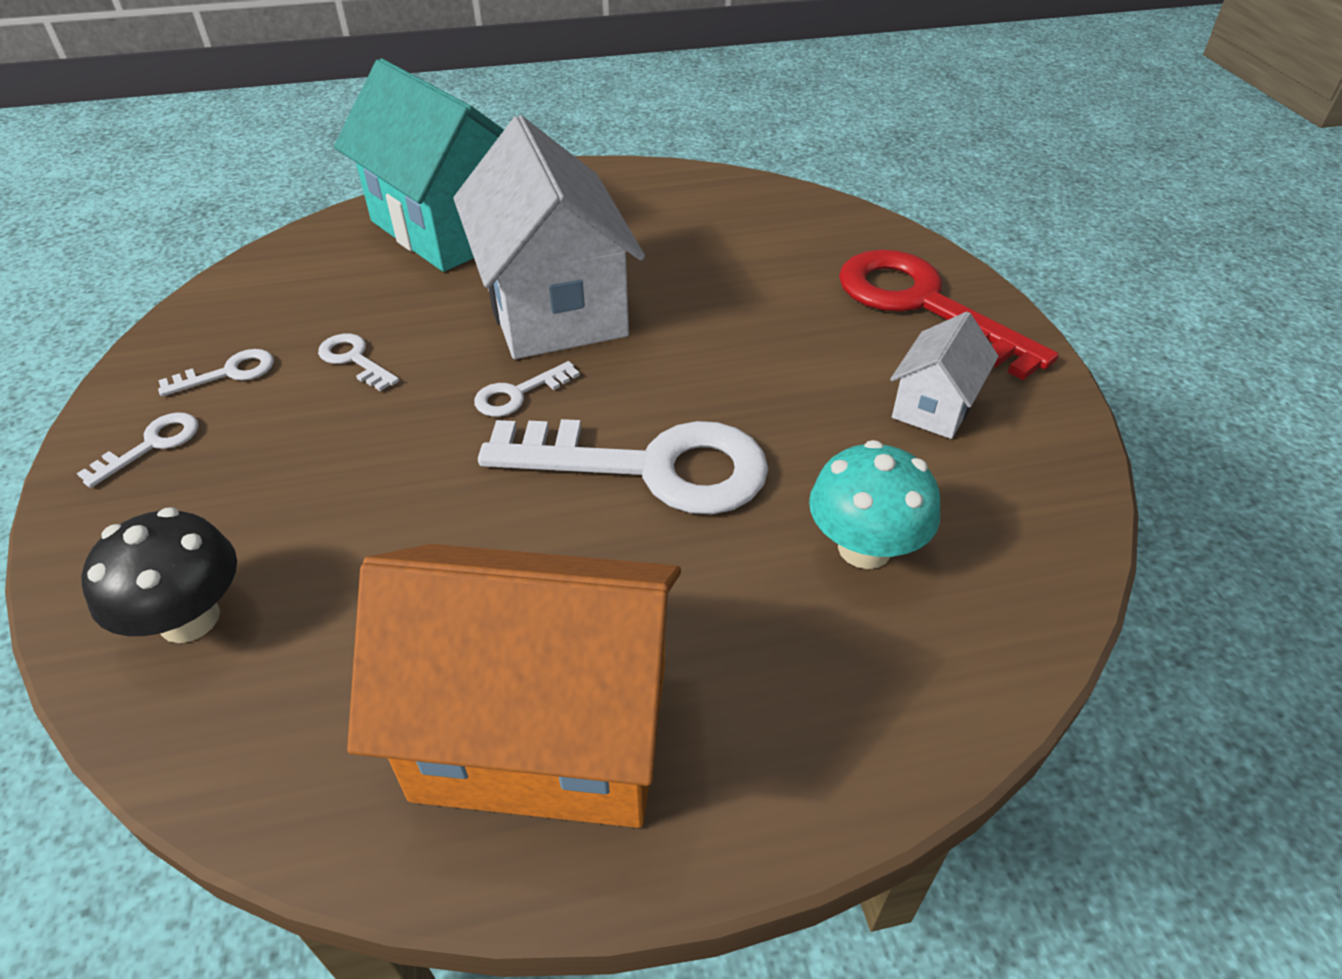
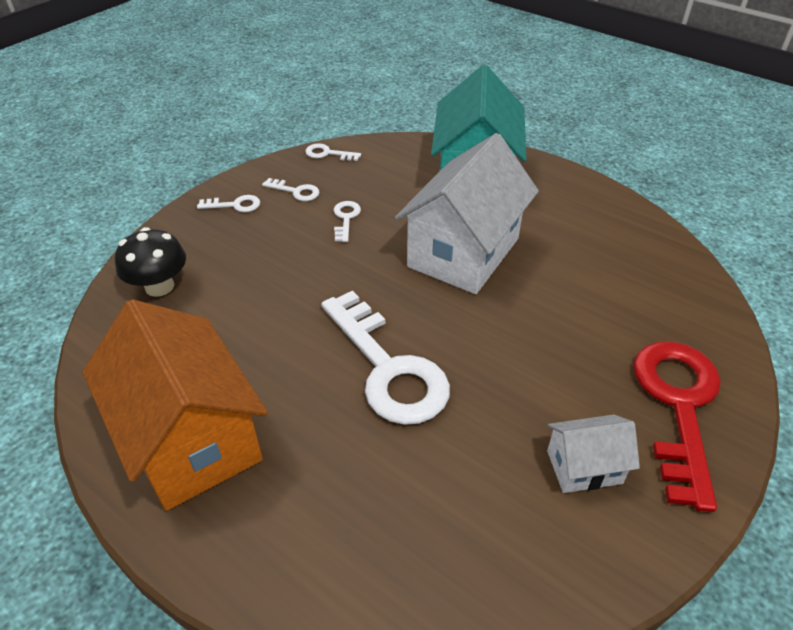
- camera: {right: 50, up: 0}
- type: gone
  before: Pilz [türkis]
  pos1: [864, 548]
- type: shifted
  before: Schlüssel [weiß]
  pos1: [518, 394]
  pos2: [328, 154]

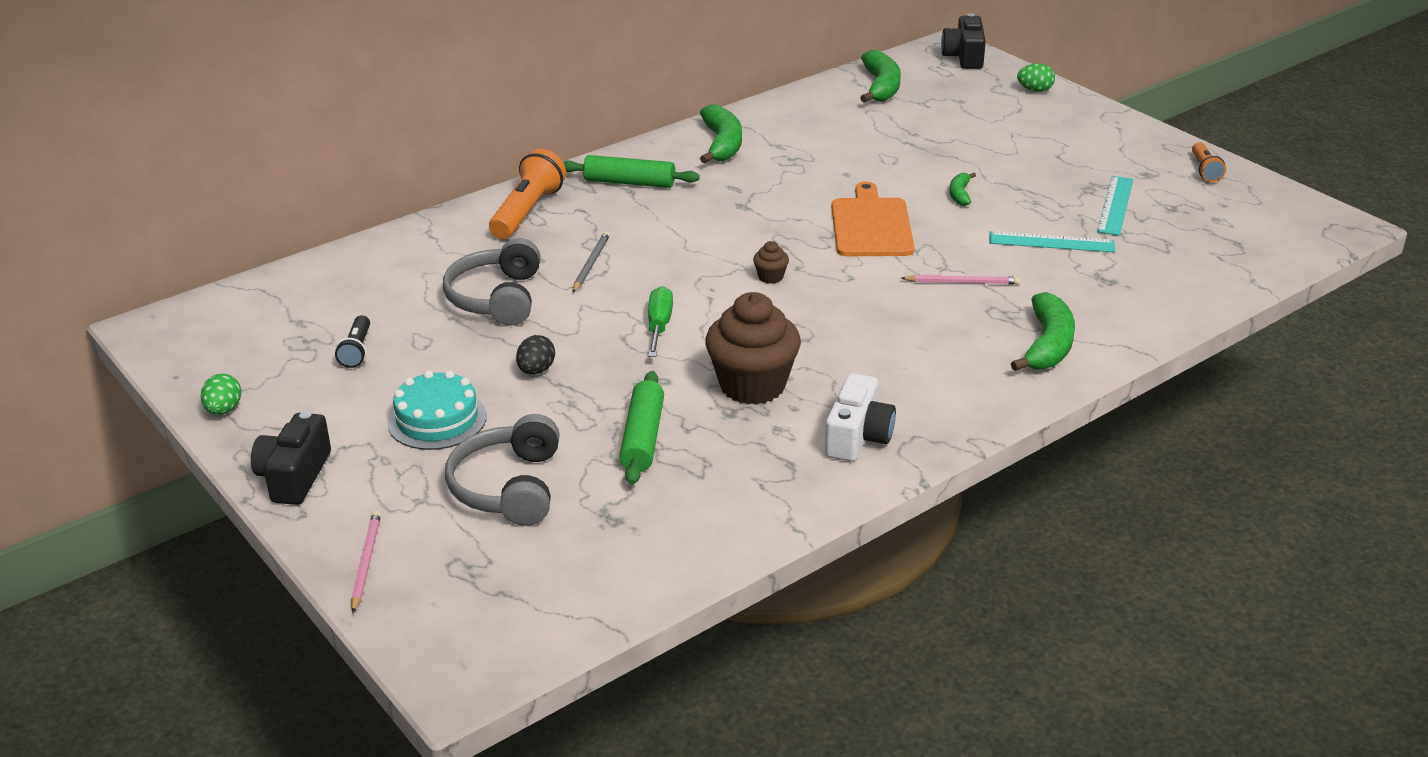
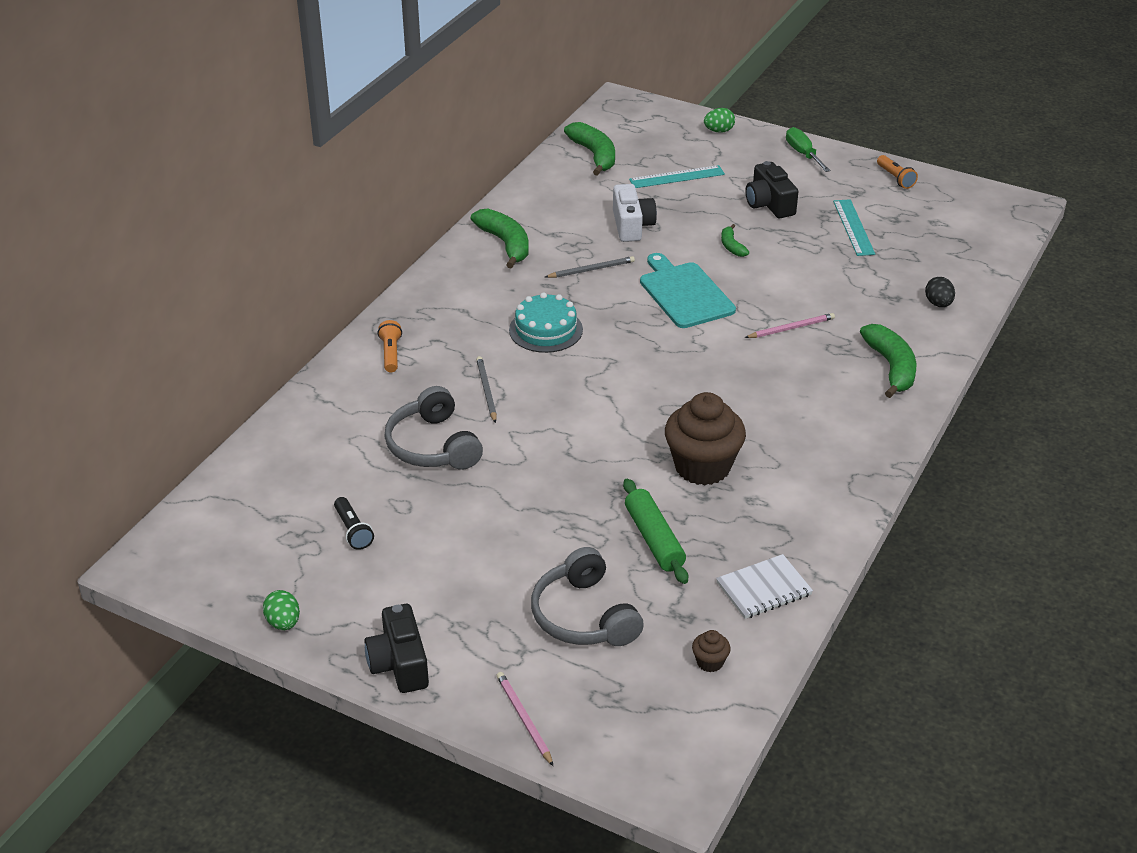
- camera: {right: -25, up: 5}
- type: gone
  before: Nudelholz [grün]
  pos1: [629, 182]
- type: new
  after: Bleistift [grau]
  pos2: [591, 269]
- type: new
  after: Notizbuch [weiß]
  pos2: [764, 589]
- type: shifted
  before: Kuchen [türkis]
  pos1: [437, 419]
  pos2: [546, 330]
- type: shifted
  before: Ei [schwarz]
  pos1: [536, 370]
  pos2: [938, 304]
- type: shifted
  before: Schraubenzieher [grün]
  pos1: [659, 326]
  pos2: [803, 154]
- type: shifted
  before: Muffin [braun]
  pos1: [770, 277]
  pos2: [710, 662]
- type: shifted
  before: Kamera [weiß]
  pos1: [858, 437]
  pos2: [632, 226]
- type: shifted
  before: Kamera [schwarz]
  pos1: [964, 57]
  pos2: [769, 204]
- type: shifted
  before: Lineal [türkis]
  pos1: [1051, 242]
  pos2: [676, 177]
- type: repainted
  before: Schneidebrett [orange]
  after: Schneidebrett [türkis]
  pos1: [871, 225]
  pos2: [684, 293]
- type: scaled
  before: Taschenlampe [orange]
  pos1: [527, 212]
  pos2: [391, 354]
  scale: 0.56

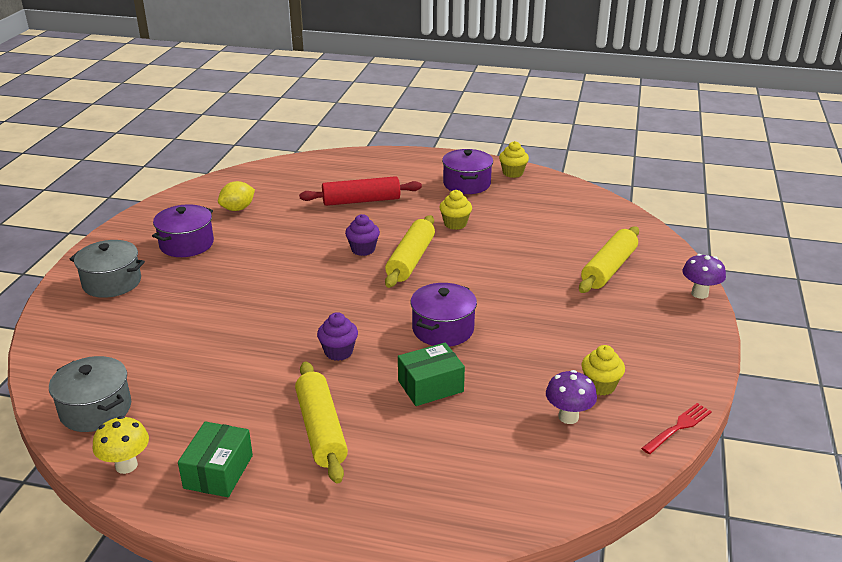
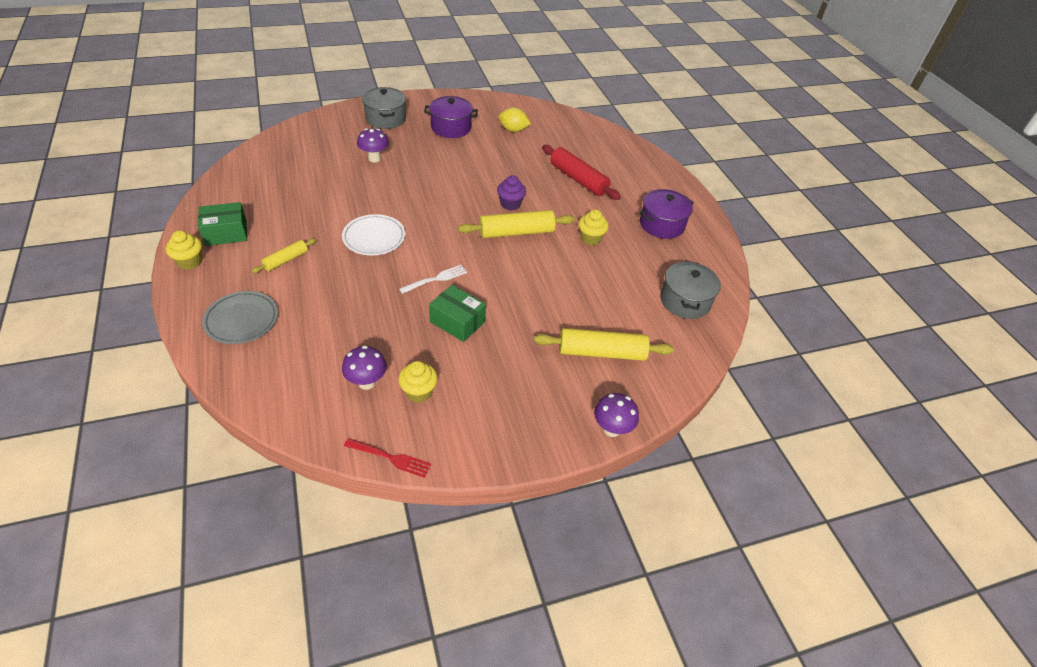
- camera: {right: 55, up: 15}
- type: gone
  before: Pilz [gelb]
  pos1: [126, 465]
- type: new
  after: Teller [grau]
  pos2: [242, 320]
- type: new
  after: Pilz [lila]
  pos2: [374, 158]
- type: shifted
  before: Kochtopf [grau]
  pos1: [95, 409]
  pos2: [685, 301]
- type: shifted
  before: Schachtel [grün]
  pos1: [430, 386]
  pos2: [457, 322]
- type: shifted
  before: Muffin [gelb]
  pos1: [512, 173]
  pos2: [190, 262]
- type: swapped
  before: Muffin [lila]
  after: Teller [weiß]
  pos1: [338, 352]
  pos2: [374, 238]
- type: swapped
  before: Kochtopf [lila]
  after: Gabel [weiß]
  pos1: [443, 329]
  pos2: [436, 279]
- type: scaled
  before: Nudelholz [gelb]
  pos1: [321, 430]
  pos2: [286, 260]
  scale: 0.56

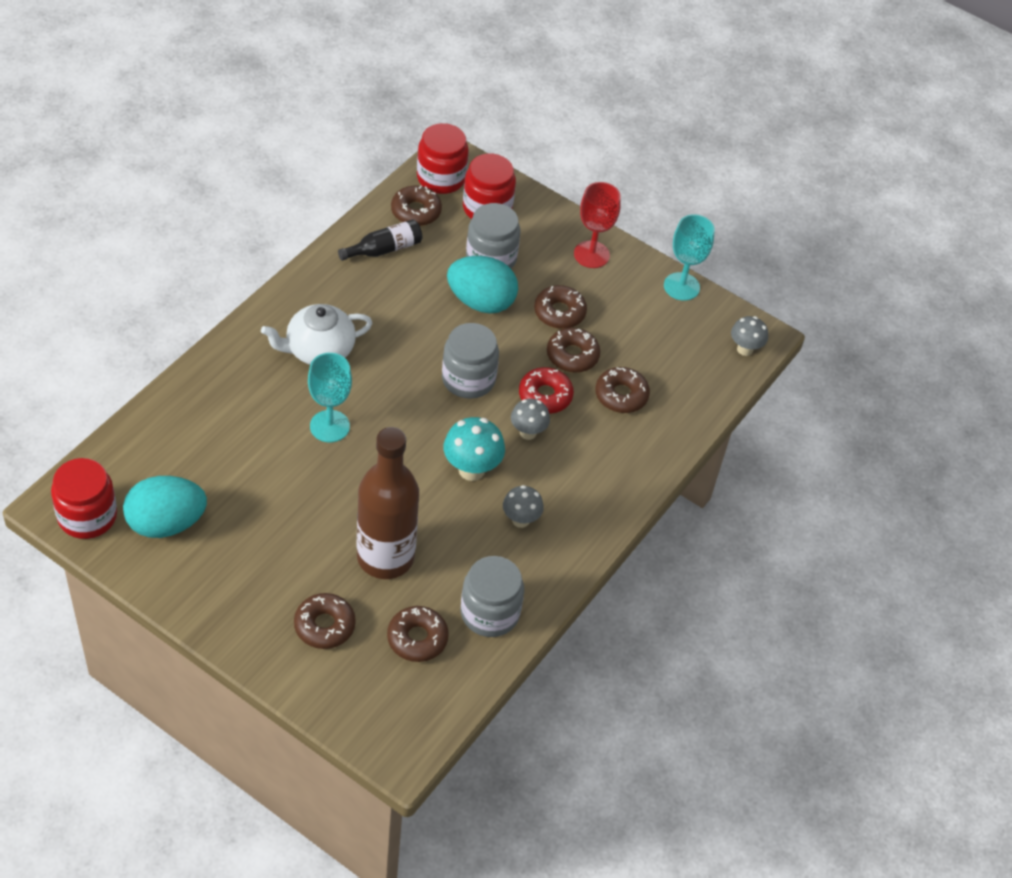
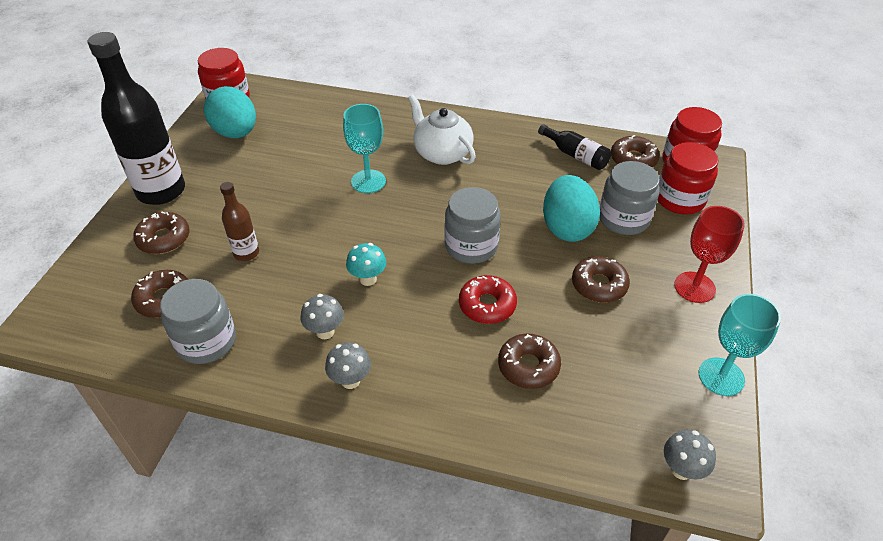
- camera: {right: 75, up: -5}
- type: gone
  before: Donut [braun]
  pos1: [572, 355]
- type: new
  after: Flasche [schwarz]
  pos2: [161, 191]
- type: shifted
  before: Pilz [grau]
  pos1: [528, 432]
  pos2: [350, 380]
- type: scaled
  before: Flasche [braun]
  pos1: [385, 557]
  pos2: [246, 253]
  scale: 0.49
- type: scaled
  before: Pilz [türkis]
  pos1: [471, 470]
  pos2: [368, 279]
  scale: 0.66

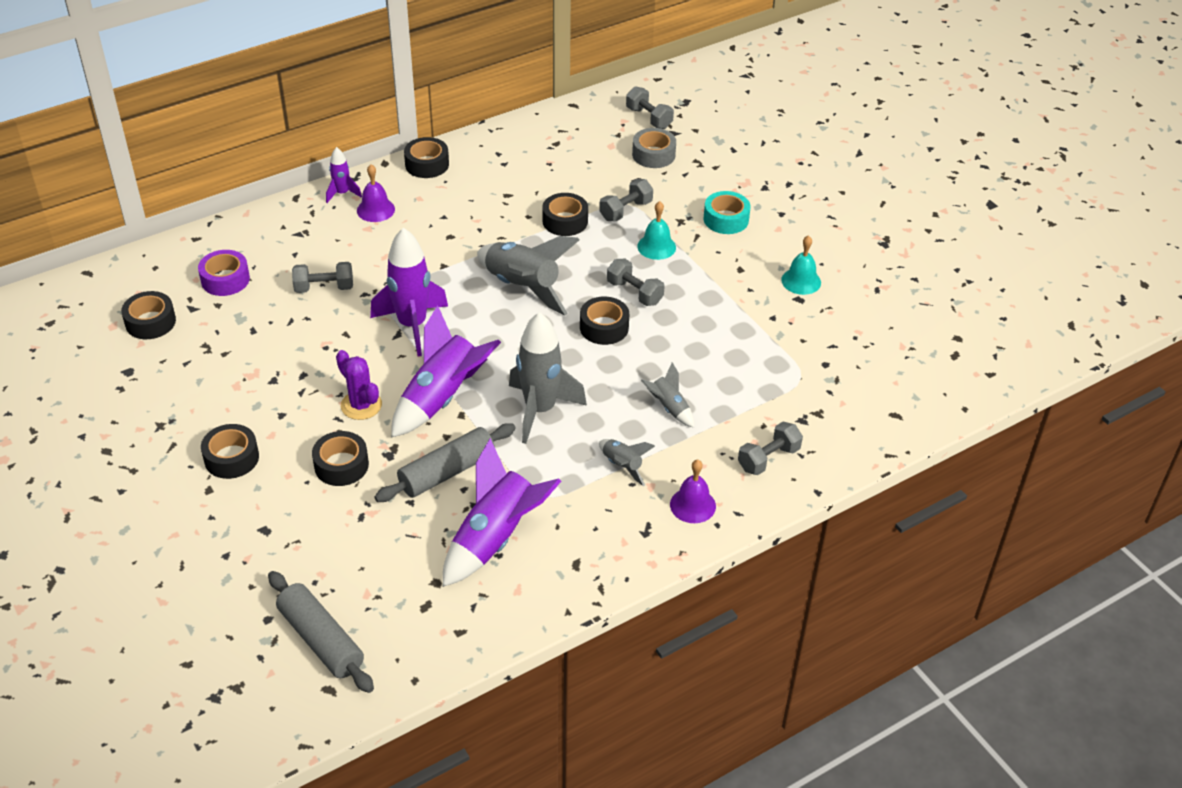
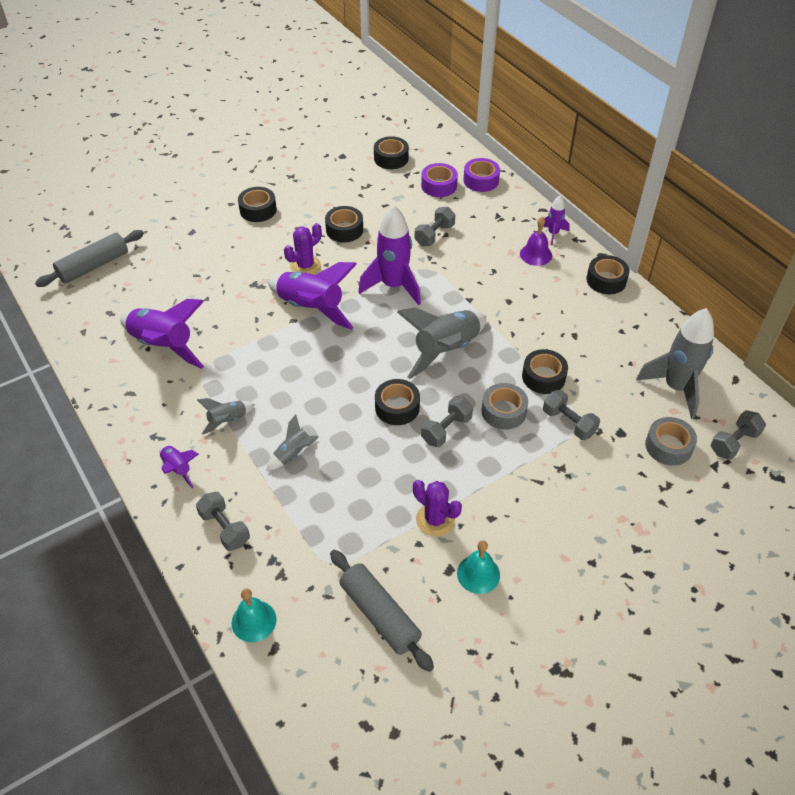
- camera: {right: 90, up: 5}
- type: gone
  before: Klebeband [türkis]
  pos1: [726, 219]
- type: new
  after: Kaktus [lila]
  pos2: [435, 519]
- type: new
  after: Klebeband [lila]
  pos2: [481, 180]
- type: new
  after: Klebeband [grau]
  pos2: [503, 411]
- type: shifted
  before: Klebeband [schwarz]
  pos1: [341, 465]
  pos2: [344, 230]
- type: shifted
  before: Nudelholz [grau]
  pos1: [447, 472]
  pos2: [380, 614]
- type: shifted
  before: Rakete [grau]
  pos1: [540, 410]
  pos2: [676, 388]
- type: shifted
  before: Glocke [türkis]
  pos1: [656, 247]
  pos2: [254, 621]
- type: swapped
  before: Glocke [lila]
  after: Rakete [lila]
  pos1: [692, 505]
  pos2: [177, 469]
- type: rotated
  before: Hantel [grau]
  pos1: [324, 288]
  pos2: [434, 235]
  turn: 45

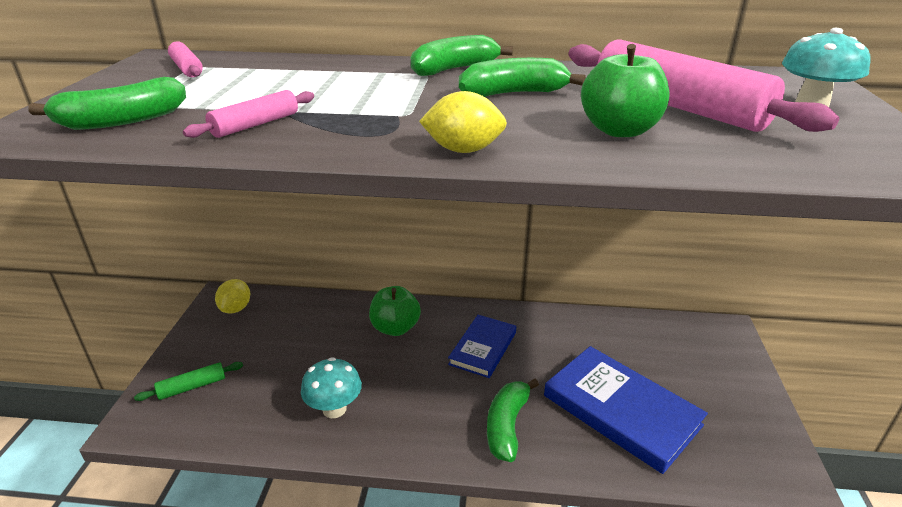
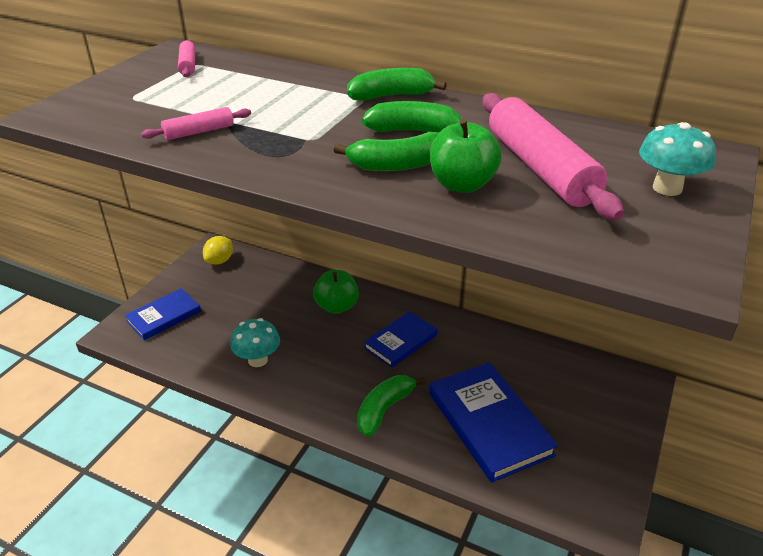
- camera: {right: 20, up: 5}
- type: gone
  before: Zitrone [gelb]
  pos1: [463, 150]
- type: shifted
  before: Banane [grün]
  pos1: [123, 120]
  pos2: [398, 165]
- type: swapped
  before: Nudelholz [grün]
  after: Buch [blau]
  pos1: [192, 387]
  pos2: [164, 316]

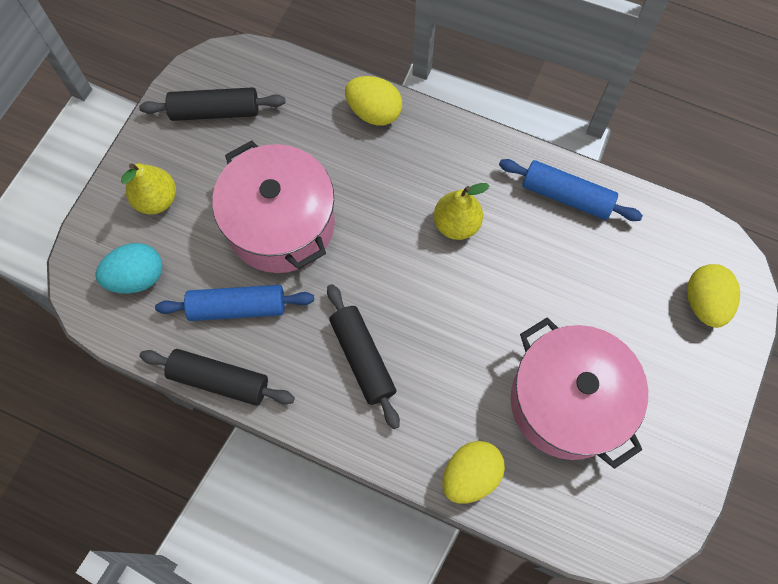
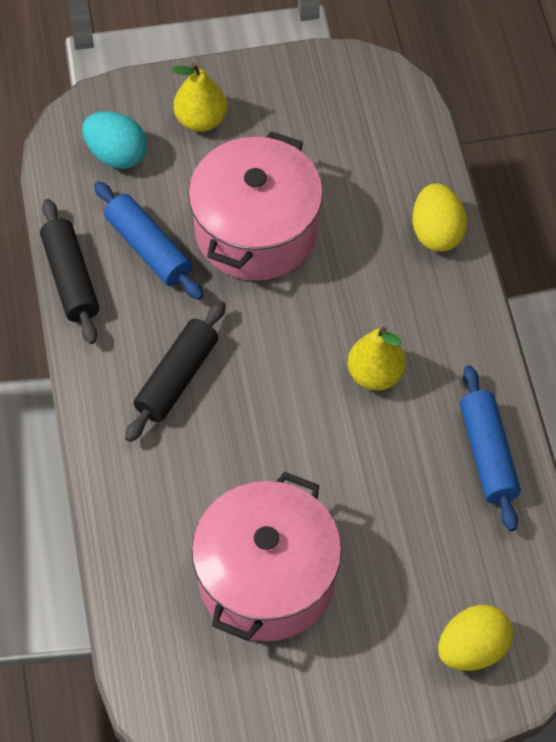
- camera: {right: 55, up: -10}
- type: gone
  before: Nudelholz [schwarz]
  pos1: [215, 111]
- type: gone
  before: Ei [gelb]
  pos1: [470, 475]

